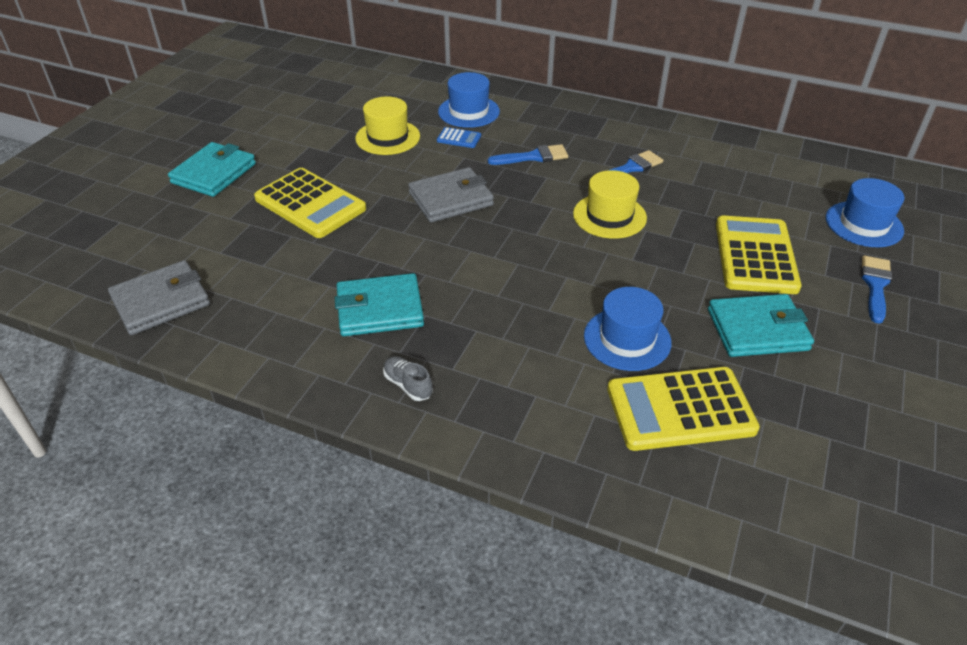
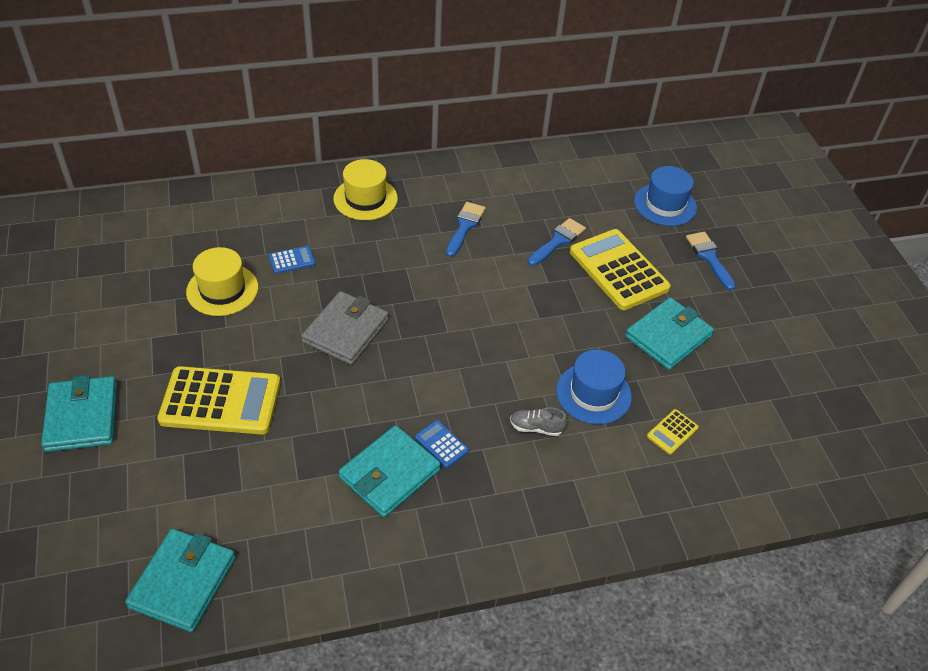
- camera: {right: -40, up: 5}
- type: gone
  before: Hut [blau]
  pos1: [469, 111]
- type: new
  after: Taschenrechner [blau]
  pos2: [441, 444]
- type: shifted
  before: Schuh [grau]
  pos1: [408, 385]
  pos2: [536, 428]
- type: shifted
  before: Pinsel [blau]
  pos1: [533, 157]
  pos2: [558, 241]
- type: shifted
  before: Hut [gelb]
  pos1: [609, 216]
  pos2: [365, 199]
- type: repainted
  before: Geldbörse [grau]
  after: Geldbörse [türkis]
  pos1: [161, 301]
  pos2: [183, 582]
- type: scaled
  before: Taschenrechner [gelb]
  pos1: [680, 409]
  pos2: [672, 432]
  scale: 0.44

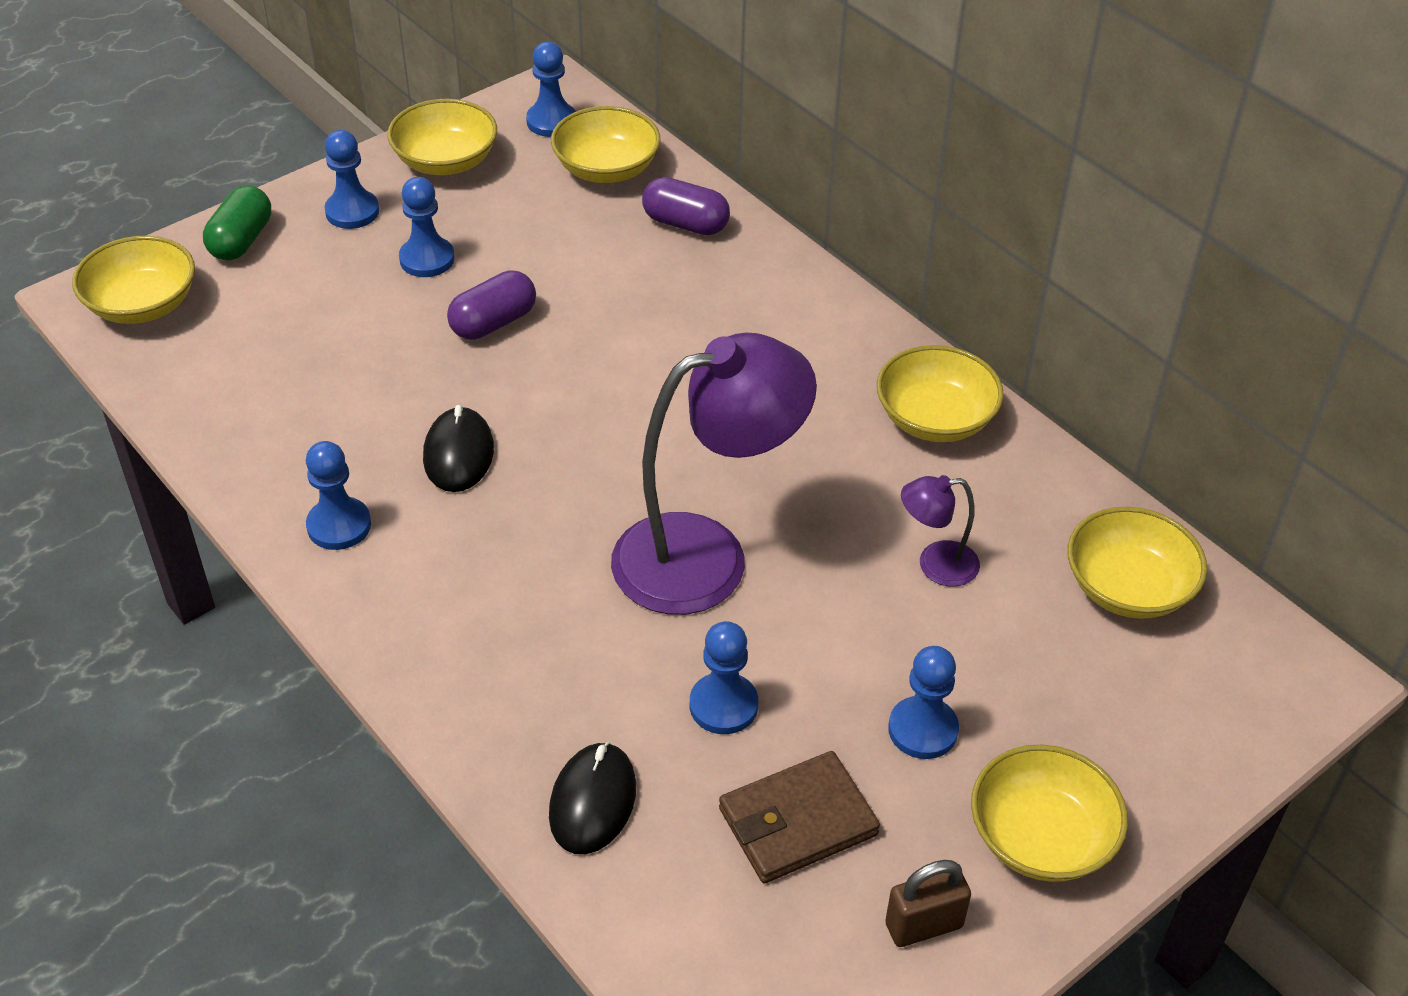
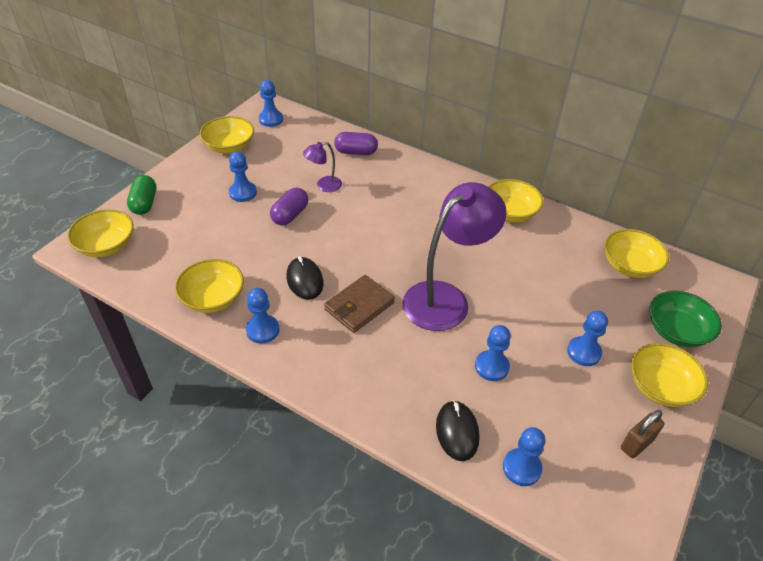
- camera: {right: -20, up: 0}
- type: new
  after: Schüssel [grün]
  pos2: [677, 331]
- type: shifted
  before: Bauer [blau]
  pos1: [352, 211]
  pos2: [521, 468]
- type: shifted
  before: Schüssel [gelb]
  pos1: [606, 169]
  pos2: [213, 298]
- type: shifted
  before: Geldbörse [braun]
  pos1: [797, 822]
  pos2: [359, 306]
- type: shifted
  before: Lampe [lila]
  pos1: [935, 565]
  pos2: [324, 186]

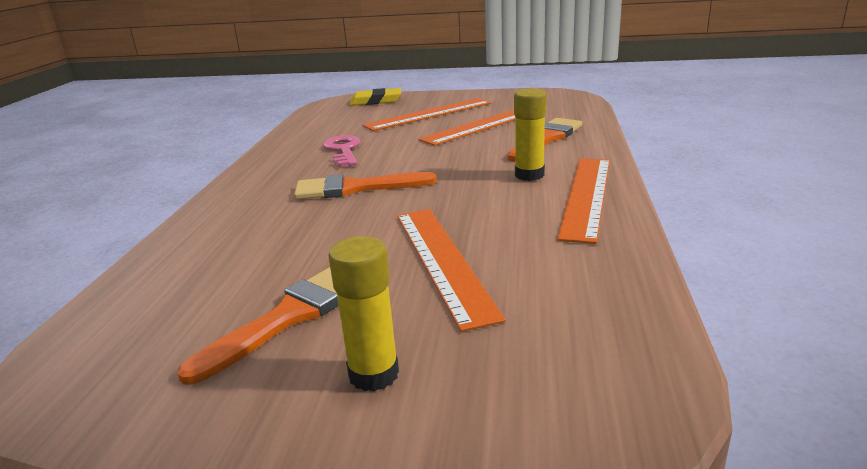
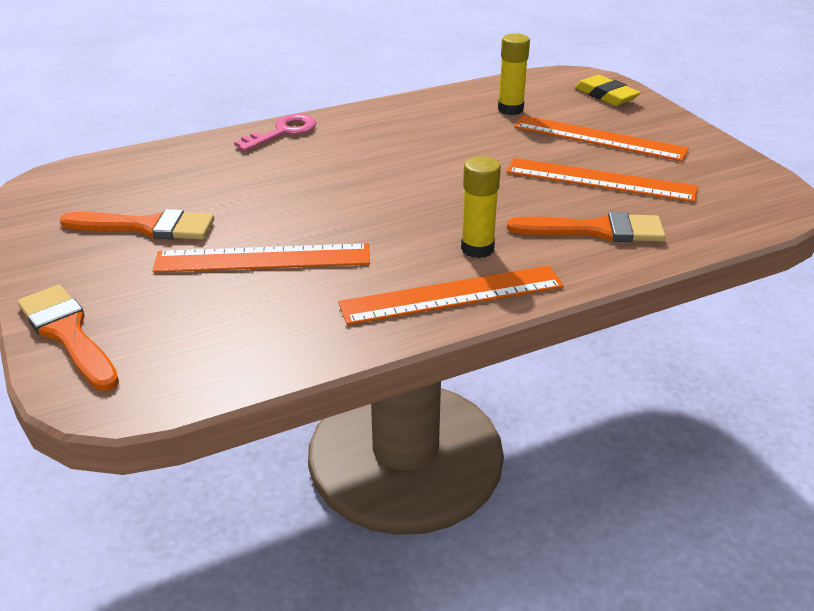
- camera: {right: 55, up: 10}
- type: shifted
  before: Pinsel [orange]
  pos1: [355, 188]
  pos2: [68, 334]
- type: shifted
  before: Schlüssel [rosa]
  pos1: [343, 150]
  pos2: [283, 132]
- type: shifted
  before: Klebestift [gelb]
  pos1: [373, 374]
  pos2: [510, 109]
- type: rotated
  before: Lineal [orange]
  pos1: [442, 261]
  pos2: [263, 258]
  turn: 45

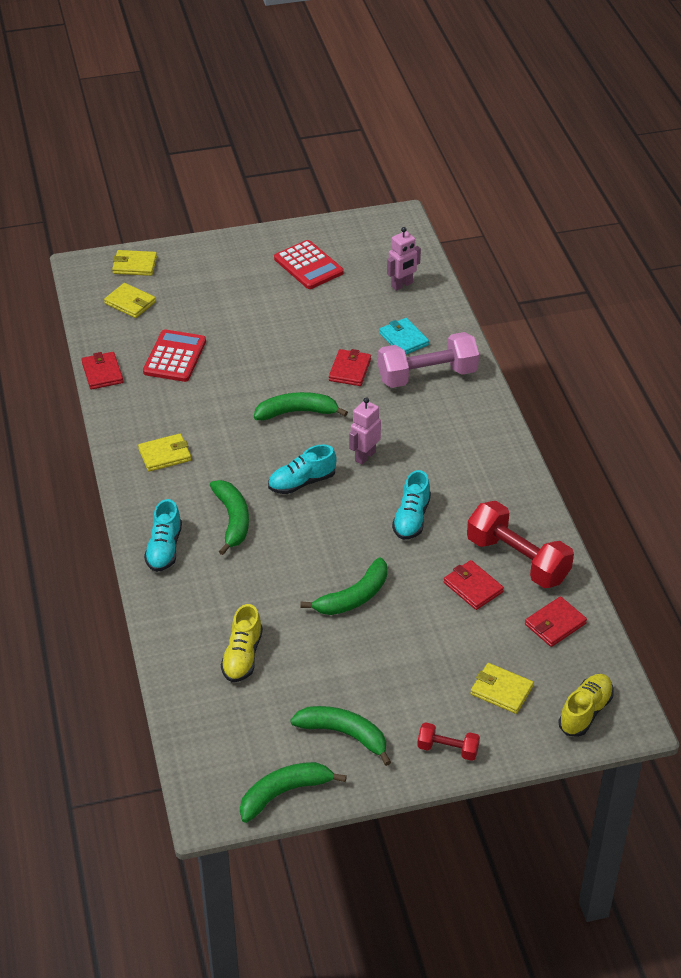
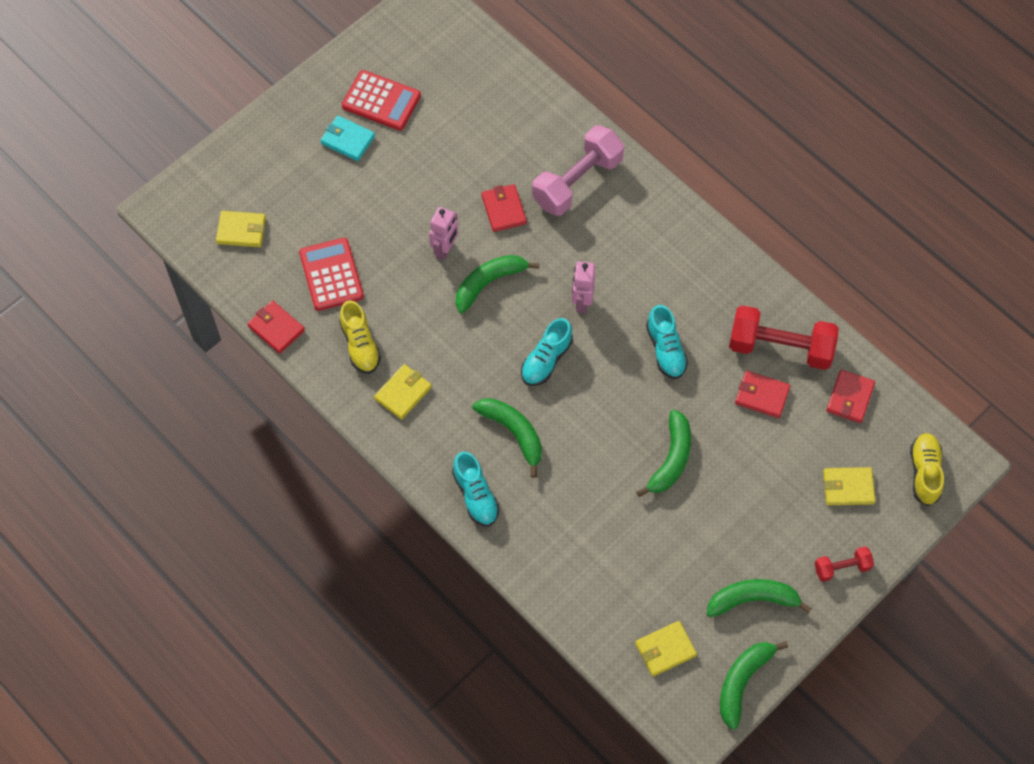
- camera: {right: -30, up: 20}
- type: shifted
  before: Geldbörse [gelb]
  pos1: [134, 265]
  pos2: [665, 649]
- type: shifted
  before: Schuh [gelb]
  pos1: [242, 656]
  pos2: [360, 345]
- type: shifted
  before: Geldbörse [türkis]
  pos1: [403, 339]
  pos2: [347, 140]
- type: shifted
  before: Roboter [rosa]
  pos1: [402, 285]
  pos2: [445, 250]

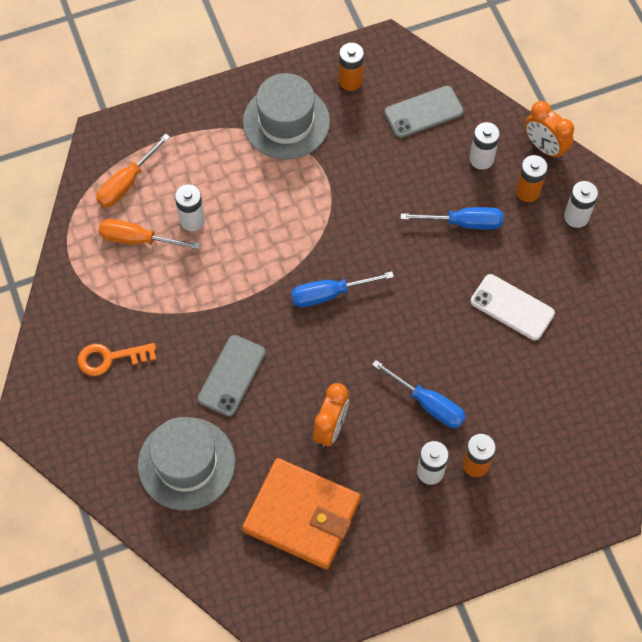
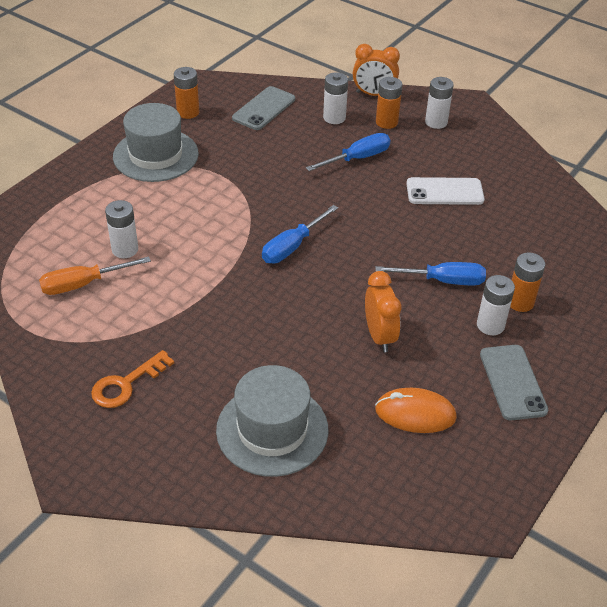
- camera: {right: -35, up: -20}
- type: gone
  before: Schraubenzieher [orange]
  pos1: [127, 183]
- type: shifted
  before: Handy [grau]
  pos1: [231, 375]
  pos2: [512, 382]
- type: swapped
  before: Geldbörse [orange]
  after: Computermaus [orange]
  pos1: [302, 515]
  pos2: [415, 413]

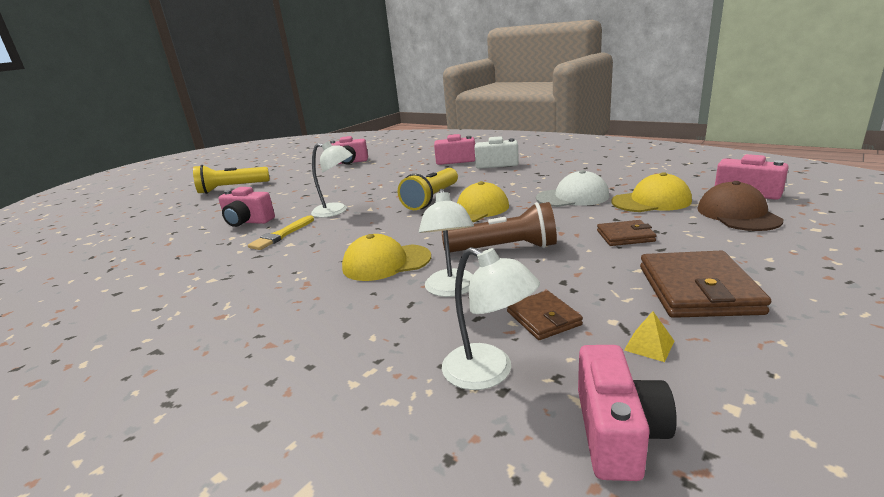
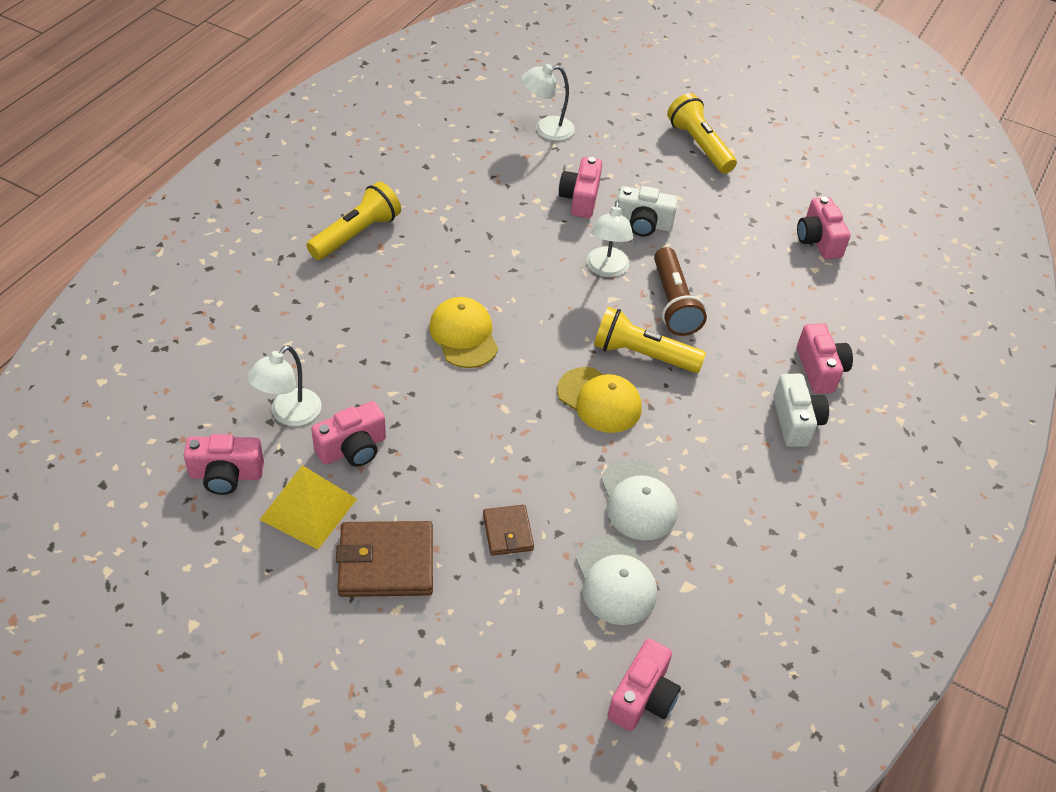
- camera: {right: 75, up: 25}
- type: gone
  before: Pinsel [gelb]
  pos1: [281, 235]
- type: gone
  before: Kappe [braun]
  pos1: [737, 214]
- type: new
  after: Taschenlampe [gelb]
  pos2: [356, 234]
- type: new
  after: Kamera [weiß]
  pos2: [643, 224]
- type: shifted
  before: Lampe [weiß]
  pos1: [451, 289]
  pos2: [546, 129]
- type: shifted
  before: Taschenlampe [braun]
  pos1: [504, 248]
  pos2: [673, 303]
- type: swapped
  before: Geldbörse [braun]
  after: Kamera [rosa]
  pos1: [543, 318]
  pos2: [352, 448]
- type: repainted
  before: Kappe [gelb]
  after: Kappe [weiß]
  pos1: [651, 201]
  pos2: [615, 580]
- type: scaled
  before: Pyramide [gelb]
  pos1: [649, 345]
  pos2: [308, 509]
  scale: 2.39

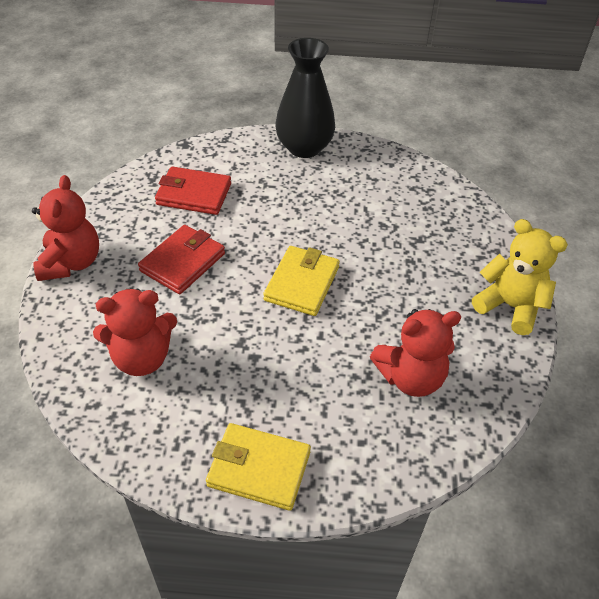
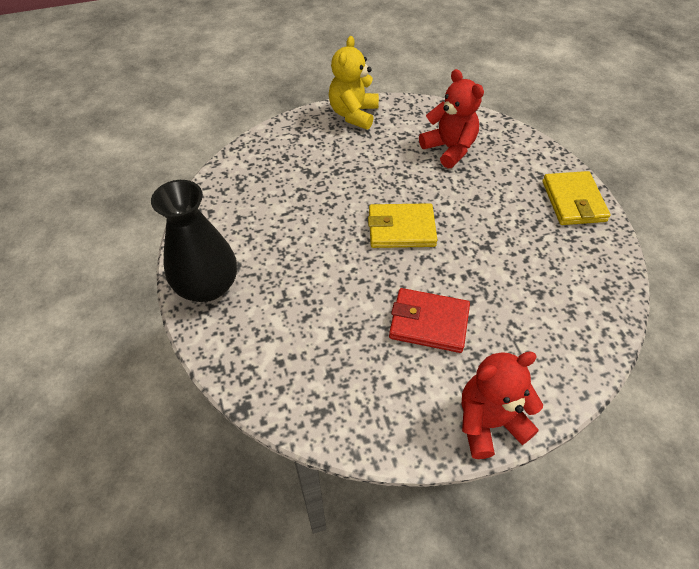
- camera: {right: -110, up: 5}
- type: gone
  before: Teddybär [rot]
  pos1: [142, 358]
- type: gone
  before: Geldbörse [rot]
  pos1: [194, 194]

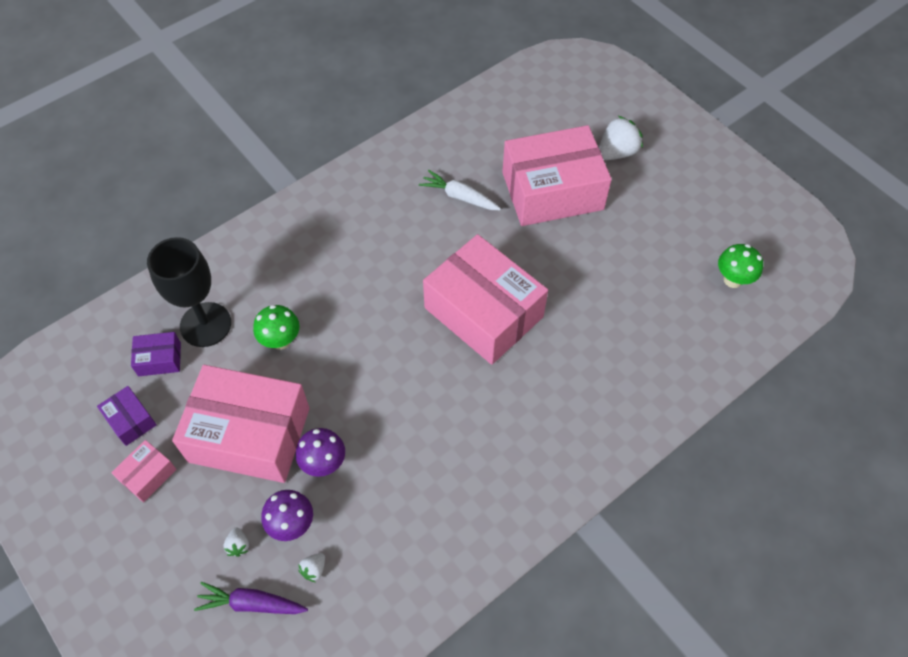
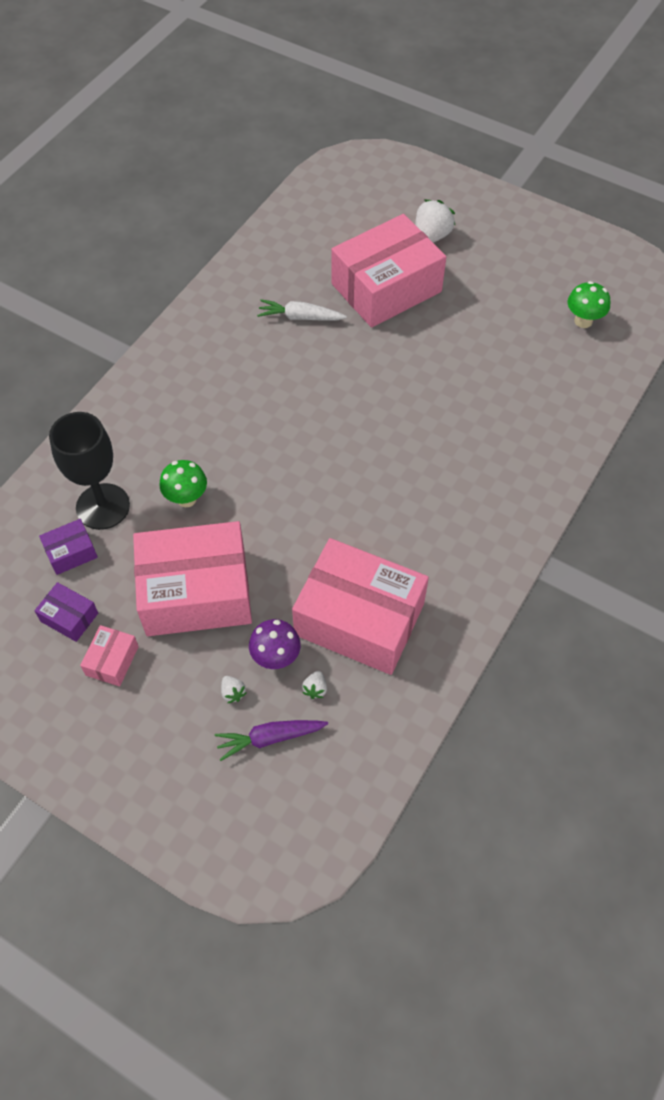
- camera: {right: -20, up: 0}
- type: gone
  before: Pilz [lila]
  pos1: [324, 463]
- type: shifted
  before: Schachtel [rosa]
  pos1: [483, 312]
  pos2: [359, 619]

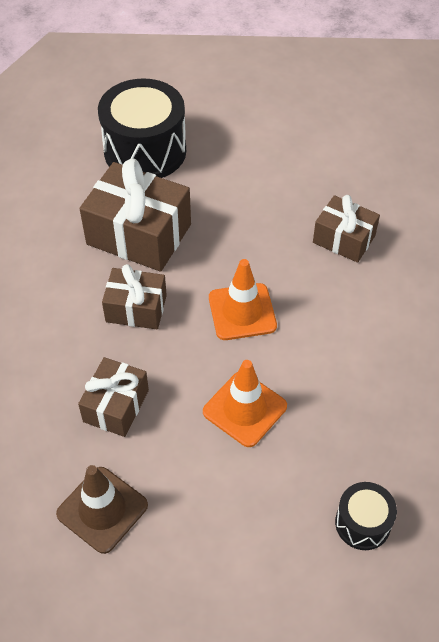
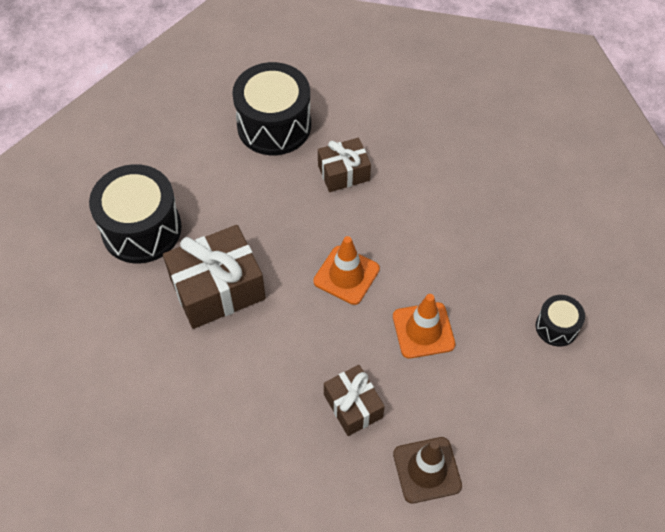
- camera: {right: -50, up: 5}
- type: gone
  before: Geschenk [braun]
  pos1: [136, 308]
- type: new
  after: Trommel [schwarz]
  pos2: [274, 125]

